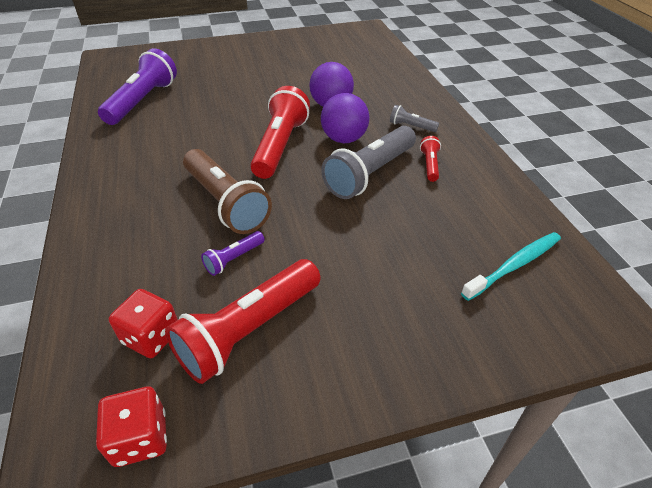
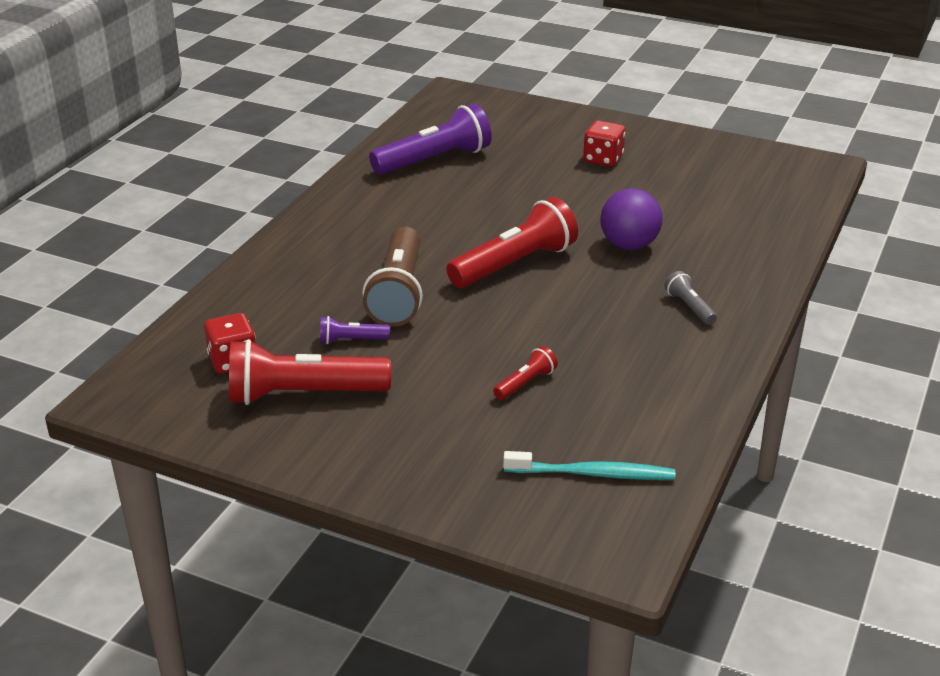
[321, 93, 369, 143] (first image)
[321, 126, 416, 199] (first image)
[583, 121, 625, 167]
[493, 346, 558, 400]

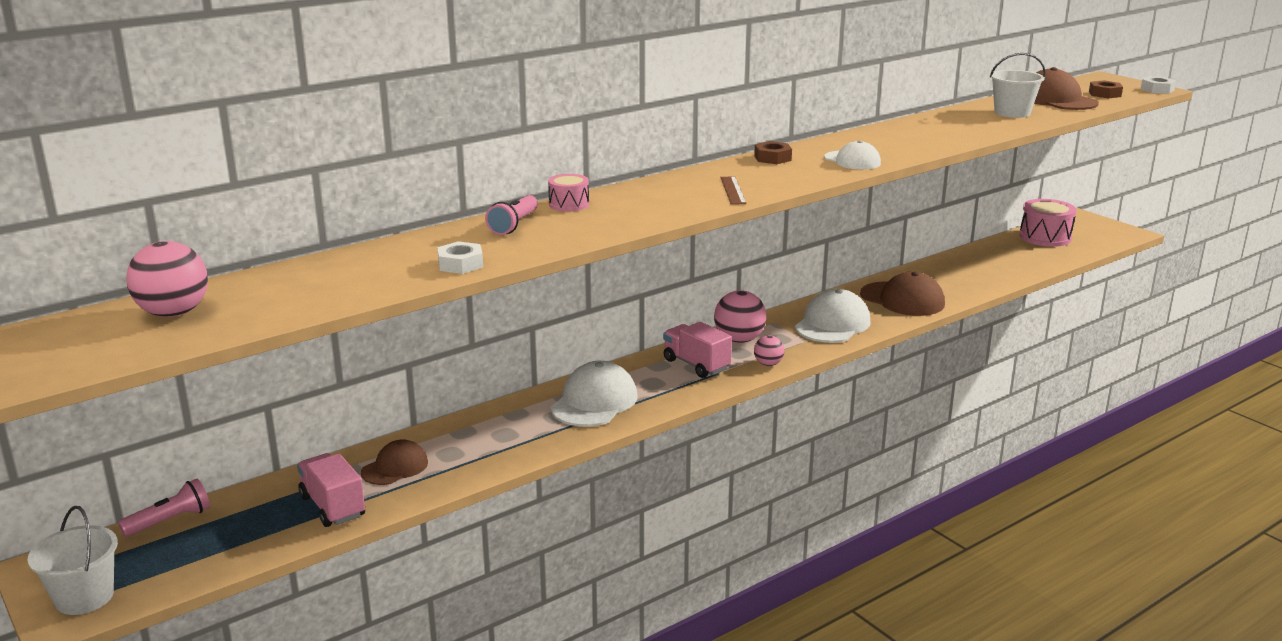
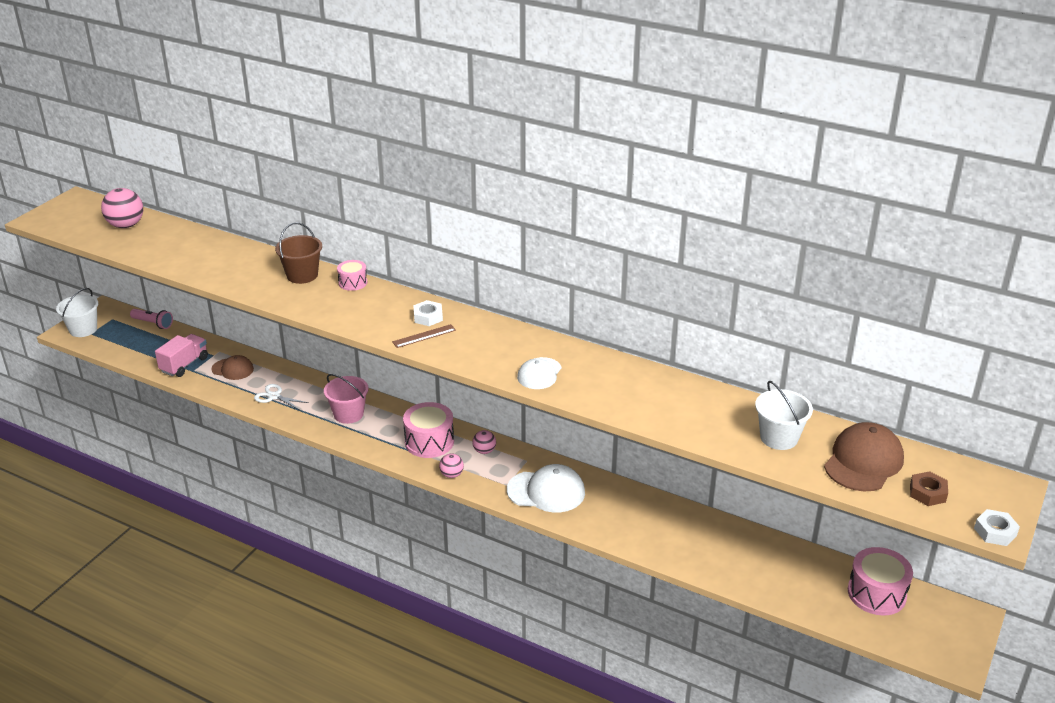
[754, 141, 792, 164] (first image)
[860, 272, 945, 316] (first image)
[254, 384, 309, 410]
[413, 300, 443, 326]
[275, 223, 322, 284]
[324, 374, 368, 424]
[403, 402, 454, 458]
[472, 430, 496, 454]

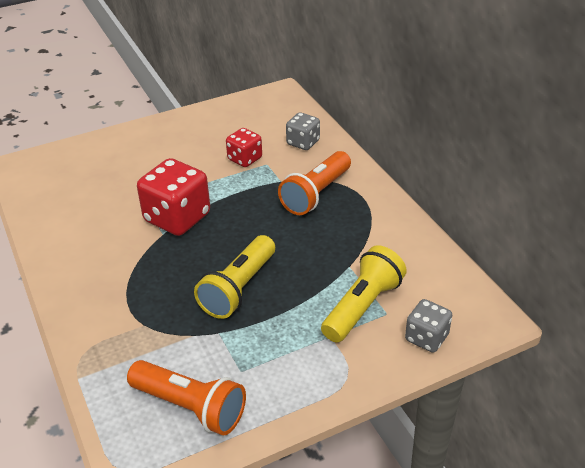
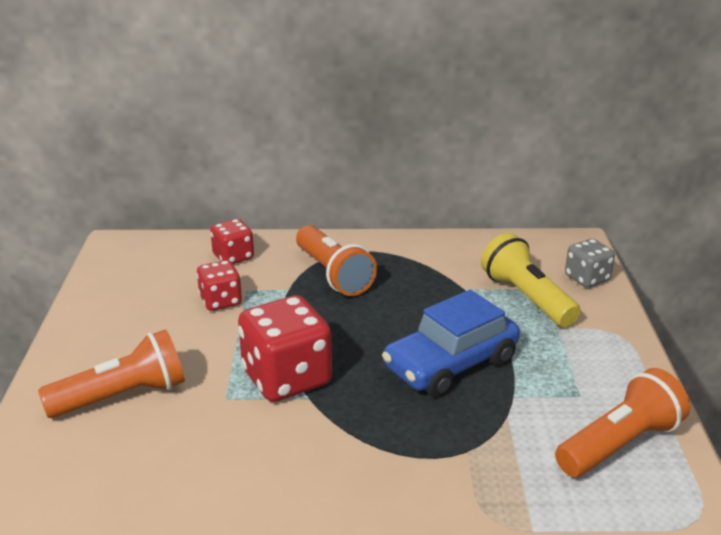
[38, 329, 185, 418]
[382, 290, 520, 397]
[210, 219, 254, 264]

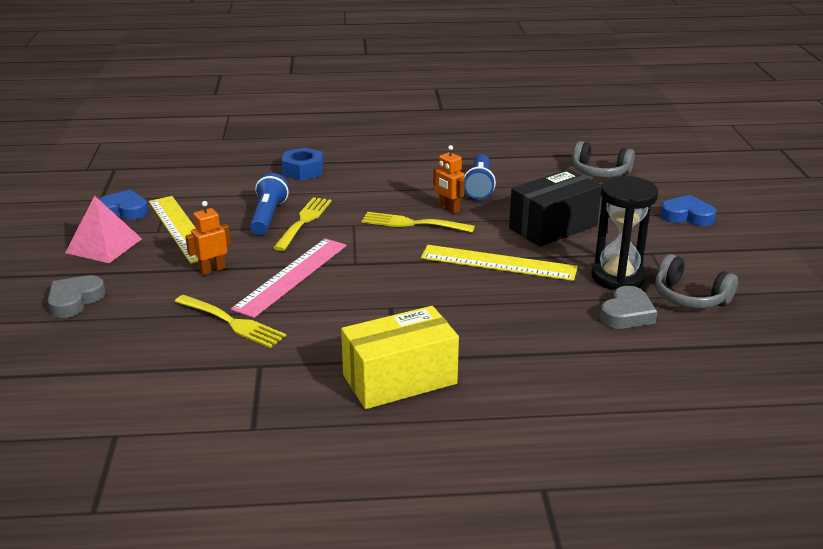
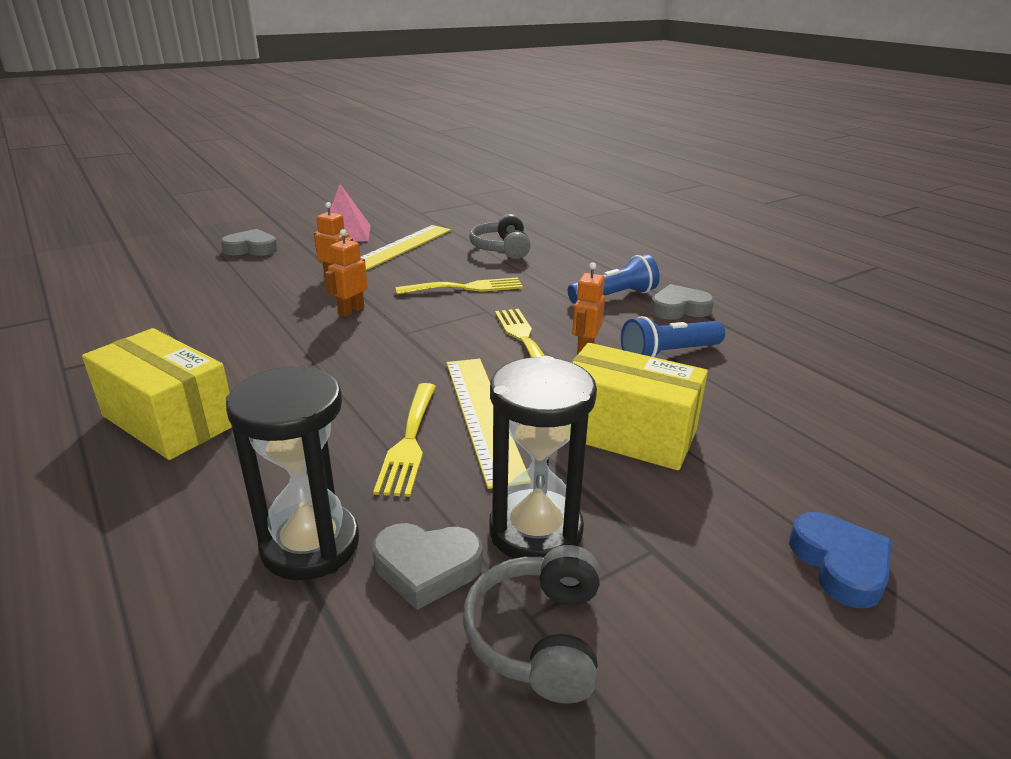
[99, 190, 148, 220] (first image)
[281, 147, 323, 181] (first image)
[226, 366, 359, 580]
[651, 284, 714, 320]
[373, 383, 436, 497]
[568, 254, 660, 304]
[469, 214, 530, 259]
[325, 229, 368, 317]
[572, 343, 708, 471]

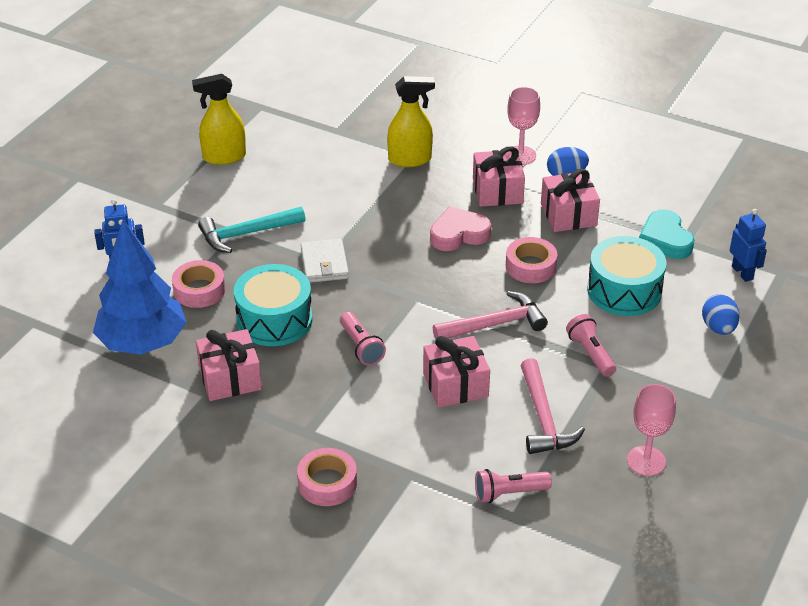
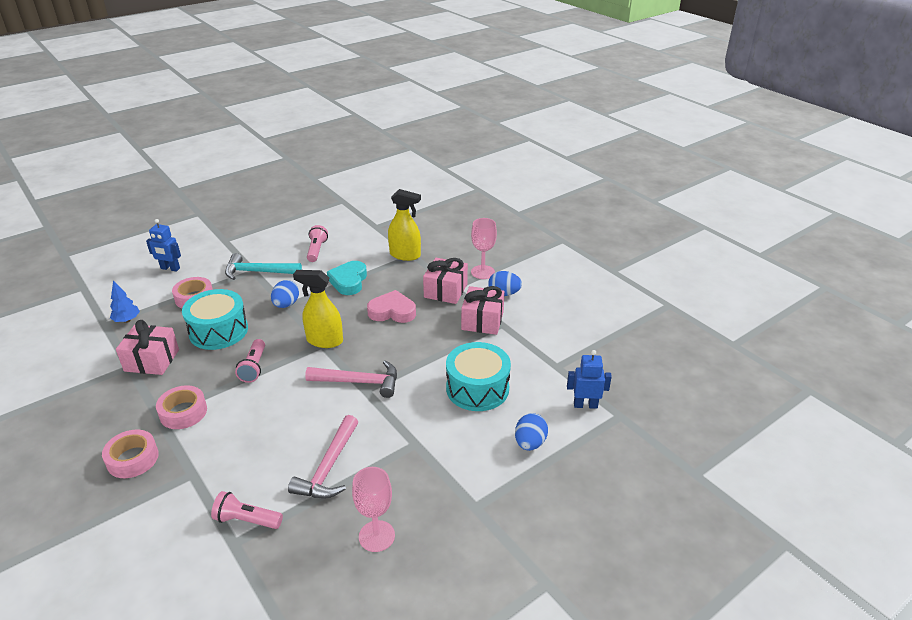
[423, 336, 490, 408] (first image)
[293, 270, 343, 348]
[156, 385, 207, 429]
[307, 225, 328, 262]
[327, 261, 367, 295]
[271, 280, 299, 308]
[567, 350, 612, 409]
[110, 281, 140, 323]

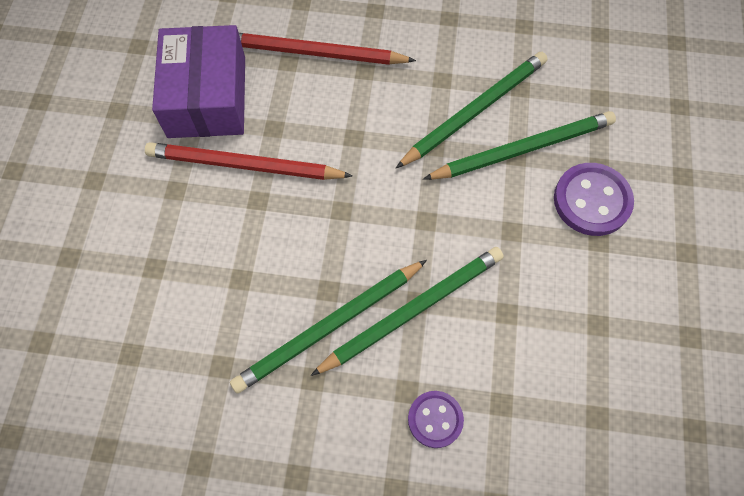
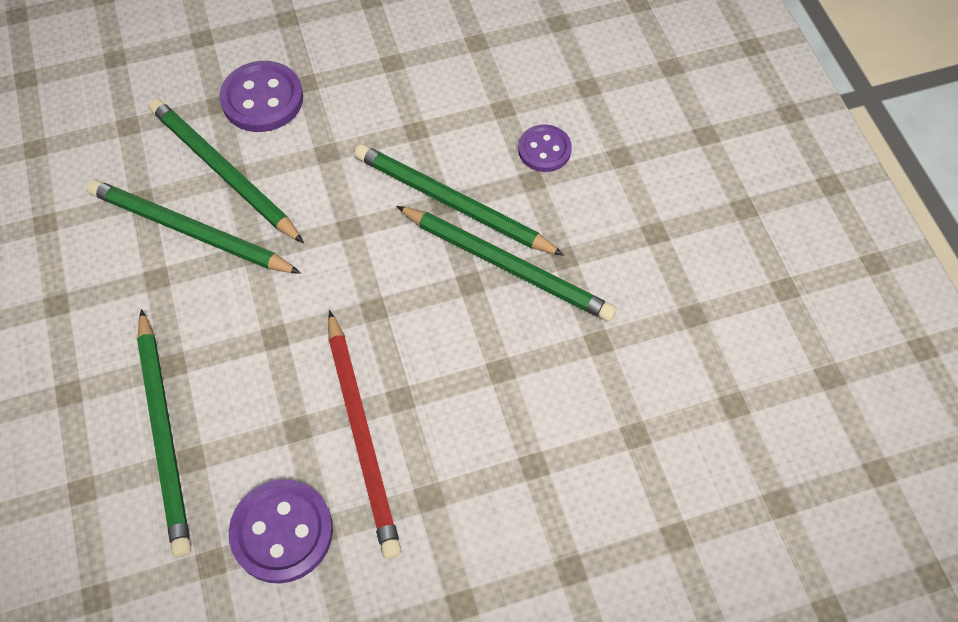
[229, 479, 333, 584]
[137, 309, 191, 557]

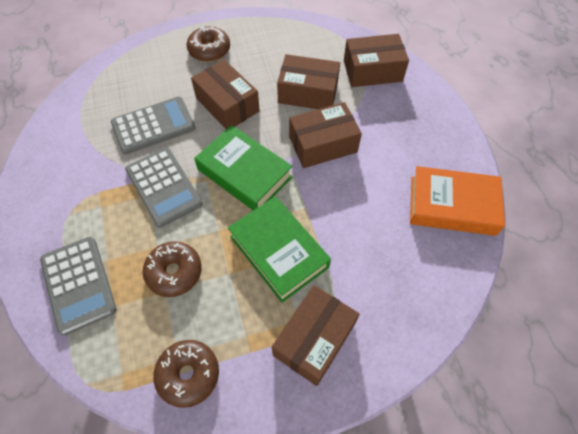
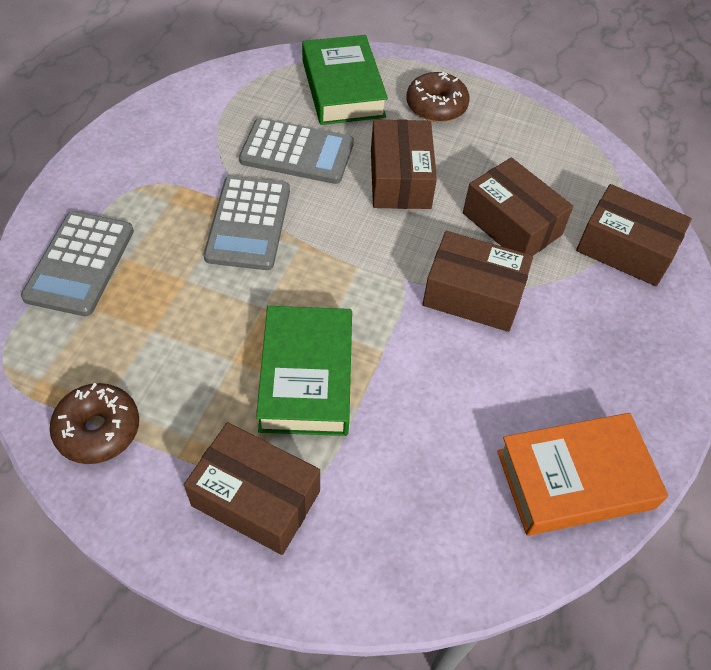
[143, 242, 202, 297] (first image)
[302, 35, 388, 125]
[184, 422, 320, 555]
[497, 413, 668, 536]

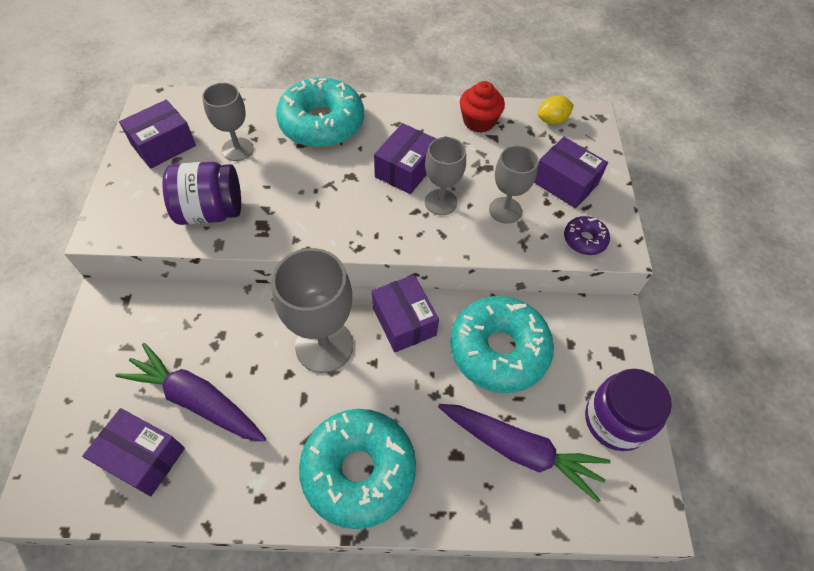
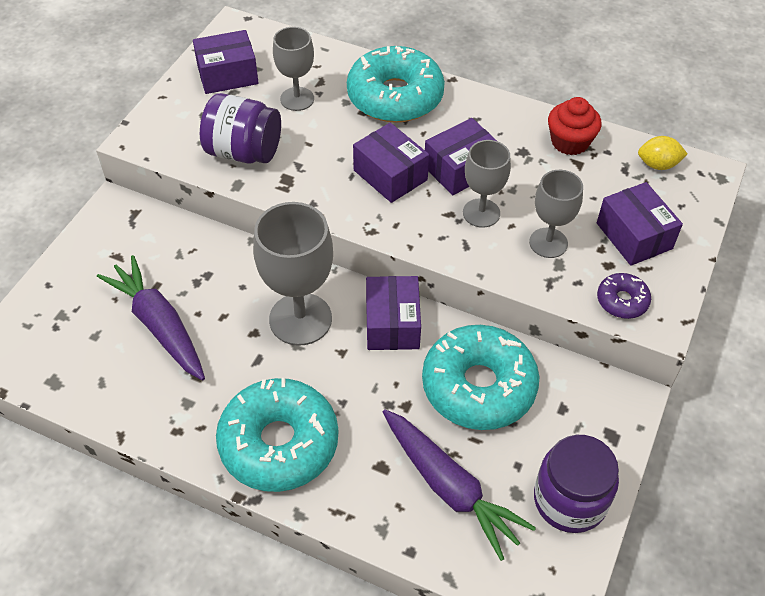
[353, 123, 429, 203]

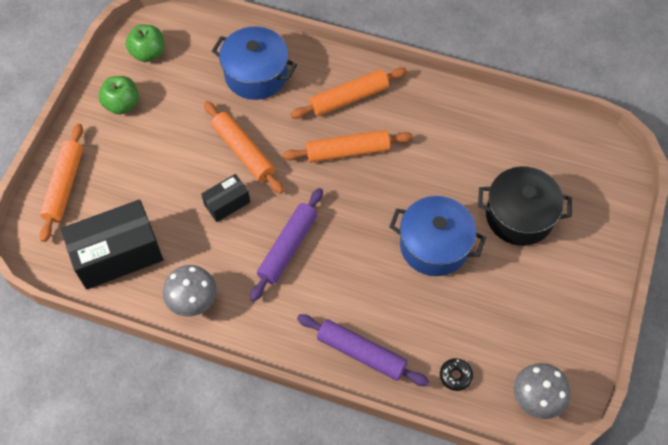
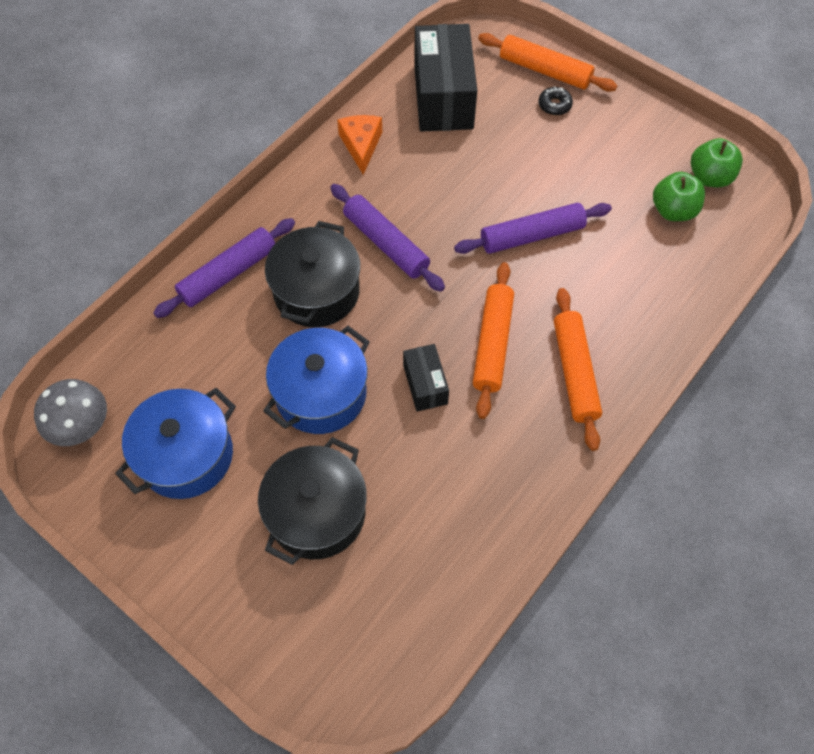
[265, 221, 360, 327]
[653, 172, 705, 221]
[403, 344, 449, 412]
[115, 388, 236, 499]
[538, 86, 573, 116]
[337, 115, 382, 175]
[454, 203, 612, 254]

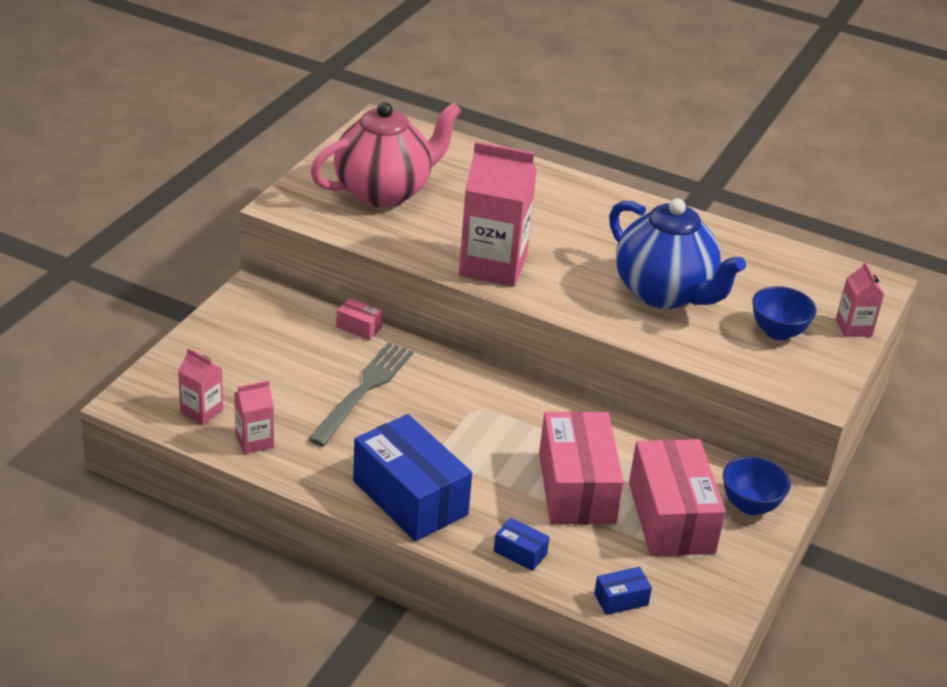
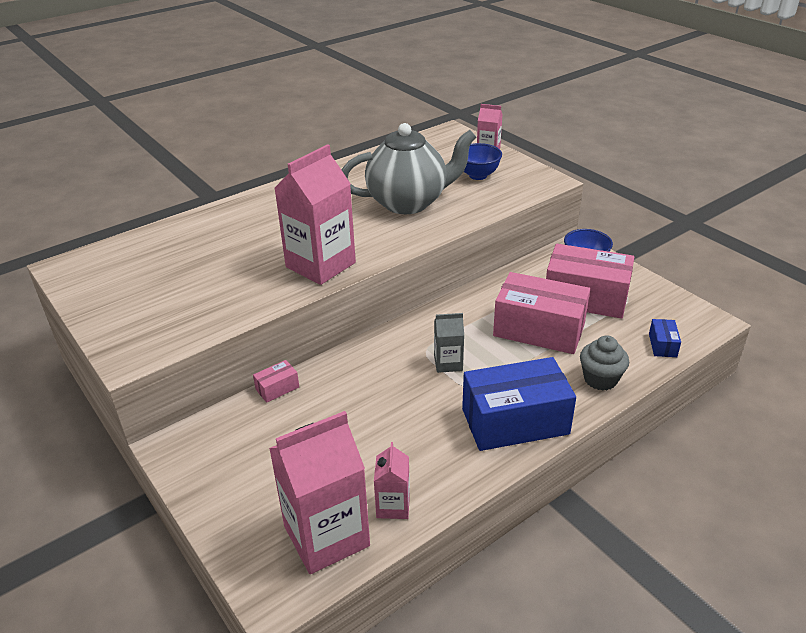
[308, 342, 413, 446] (first image)
[310, 102, 462, 208] (first image)
[434, 313, 464, 373]
[580, 335, 629, 391]
[342, 123, 476, 214]
[269, 411, 370, 574]

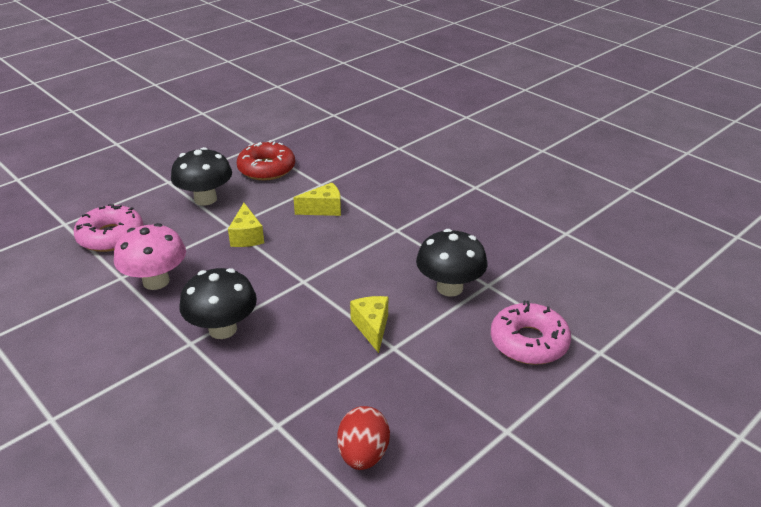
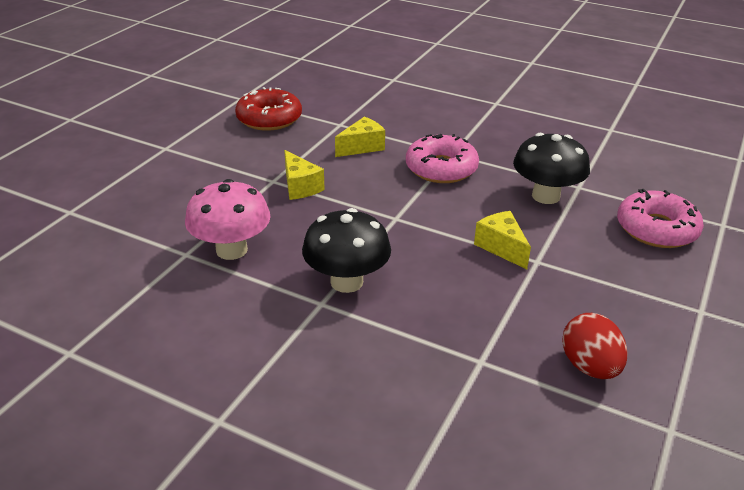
[171, 147, 232, 206] (first image)
[406, 134, 479, 183]

